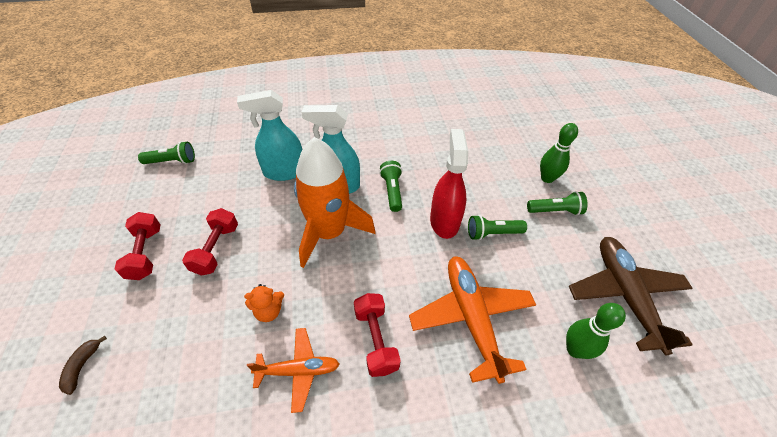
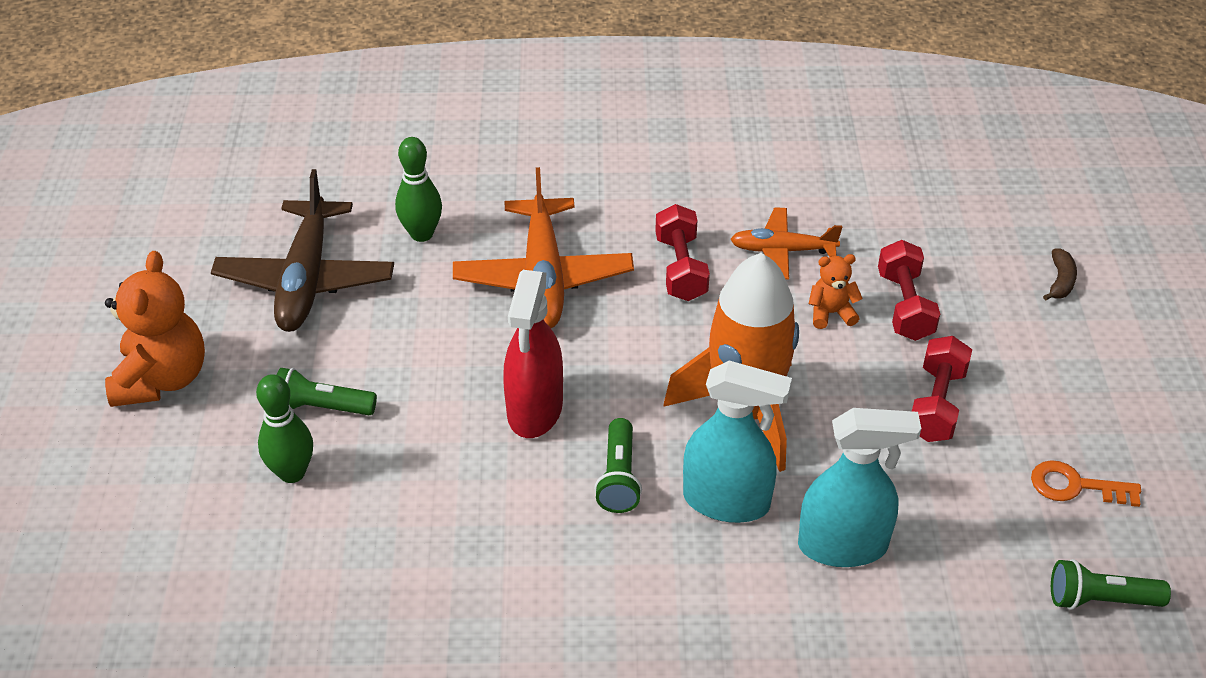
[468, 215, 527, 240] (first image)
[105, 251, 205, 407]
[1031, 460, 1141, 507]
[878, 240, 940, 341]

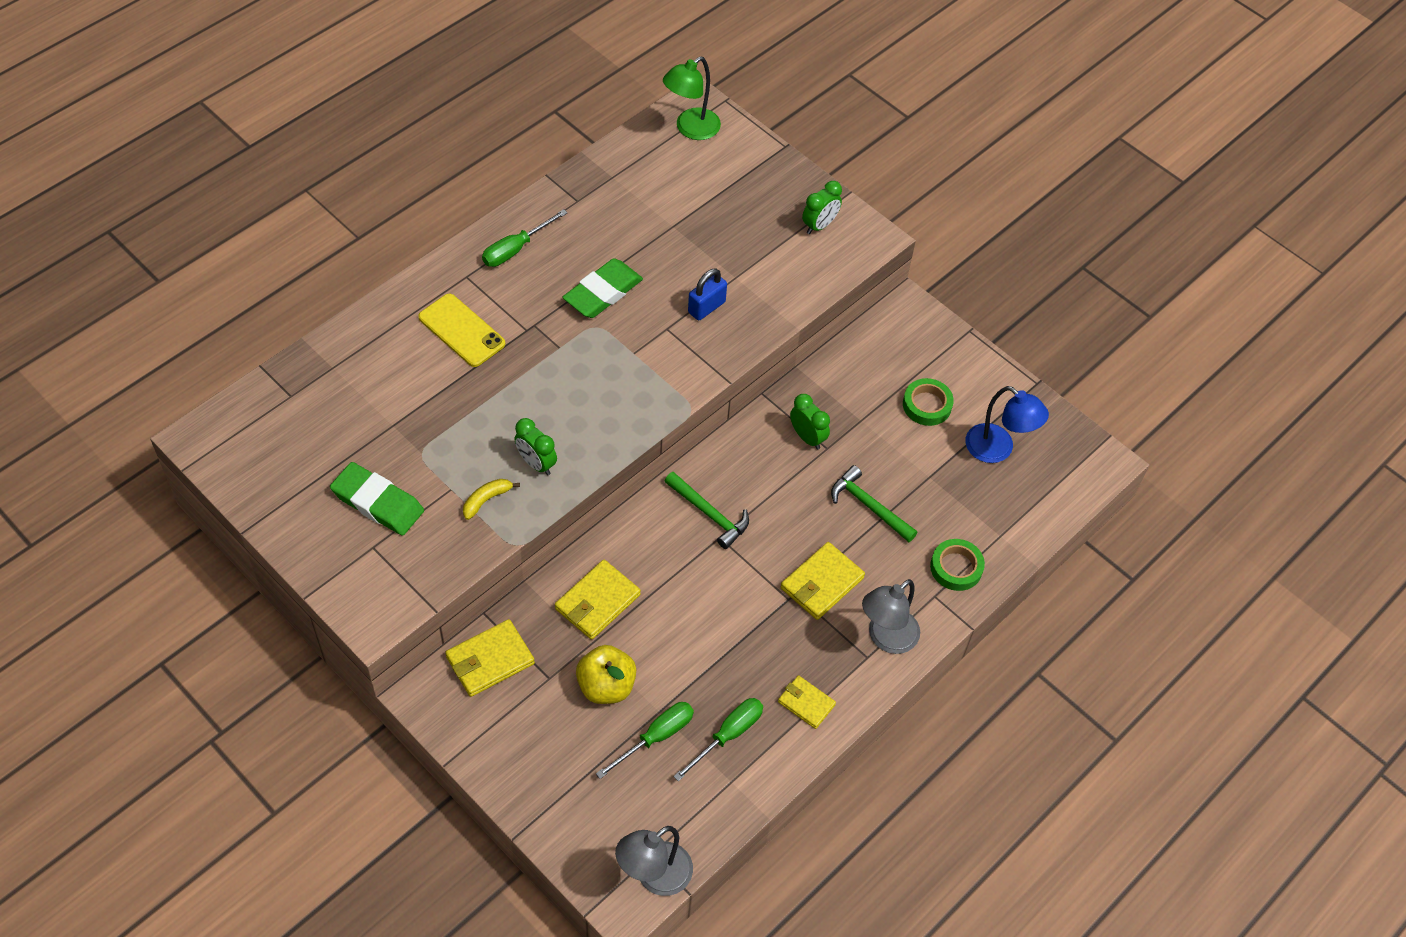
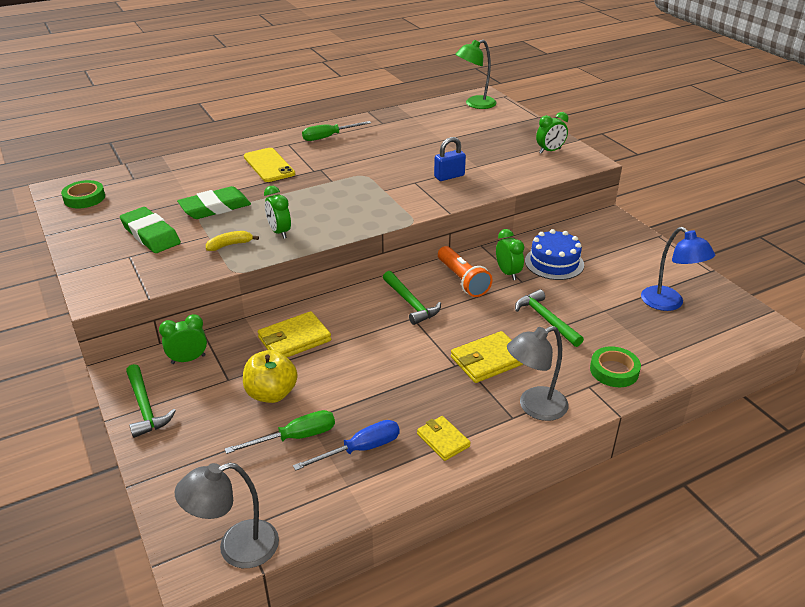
[126, 364, 176, 438]
[438, 246, 493, 297]
[525, 229, 584, 280]
[177, 186, 251, 219]
[61, 180, 105, 208]
[159, 314, 207, 364]
[293, 420, 400, 471]

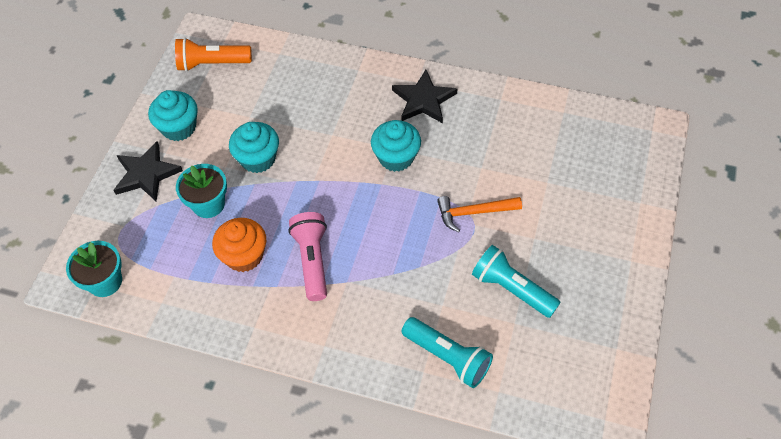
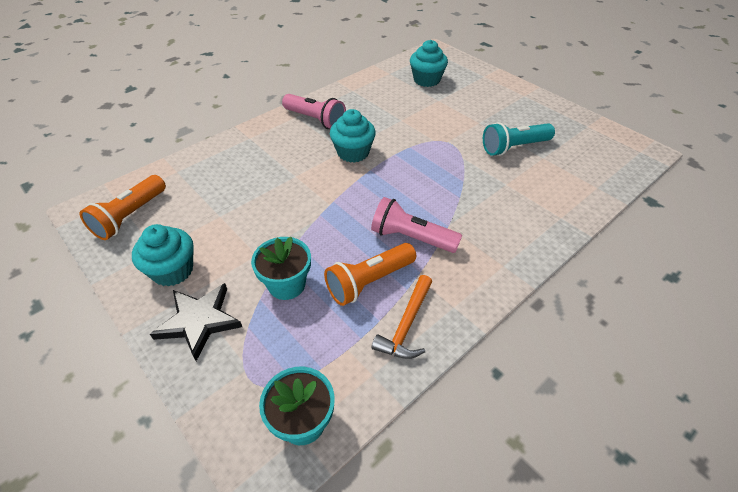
[401, 317, 493, 388] (first image)
[410, 40, 448, 87]
[372, 275, 432, 359]
[324, 243, 416, 306]
[282, 94, 346, 129]

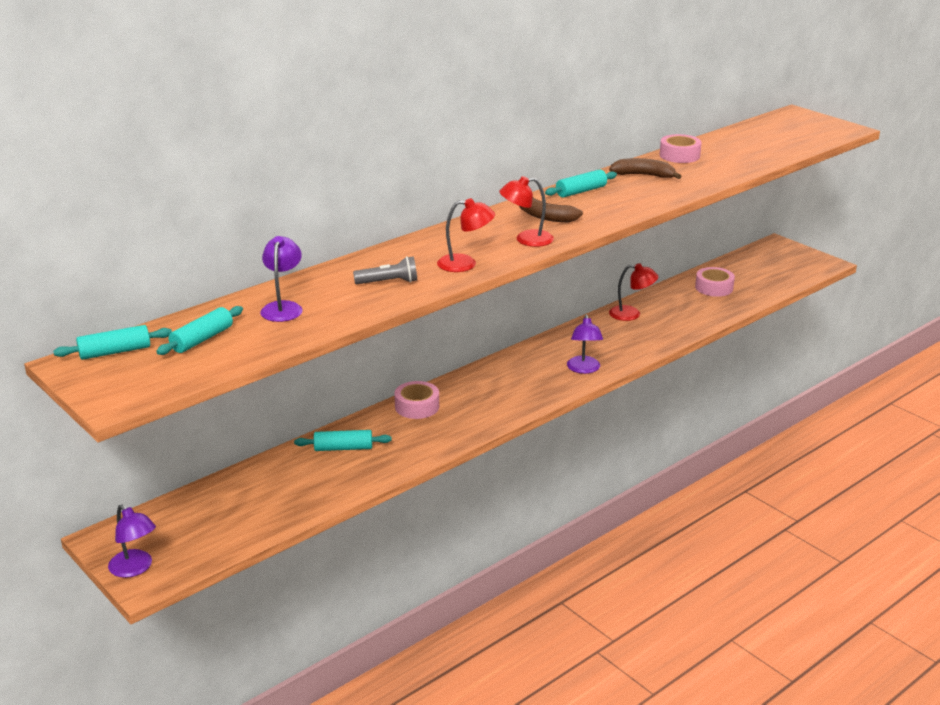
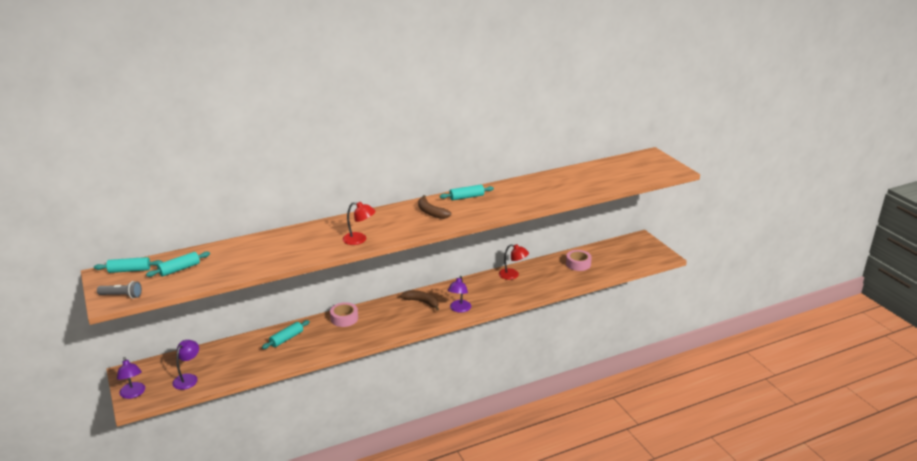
[499, 176, 554, 247] (first image)
[660, 134, 702, 163] (first image)
[172, 340, 199, 390]
[97, 281, 142, 299]
[400, 290, 439, 311]
[262, 320, 310, 349]

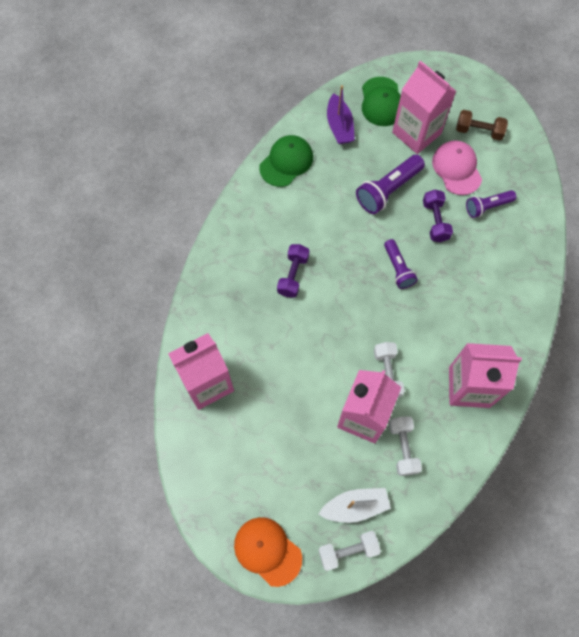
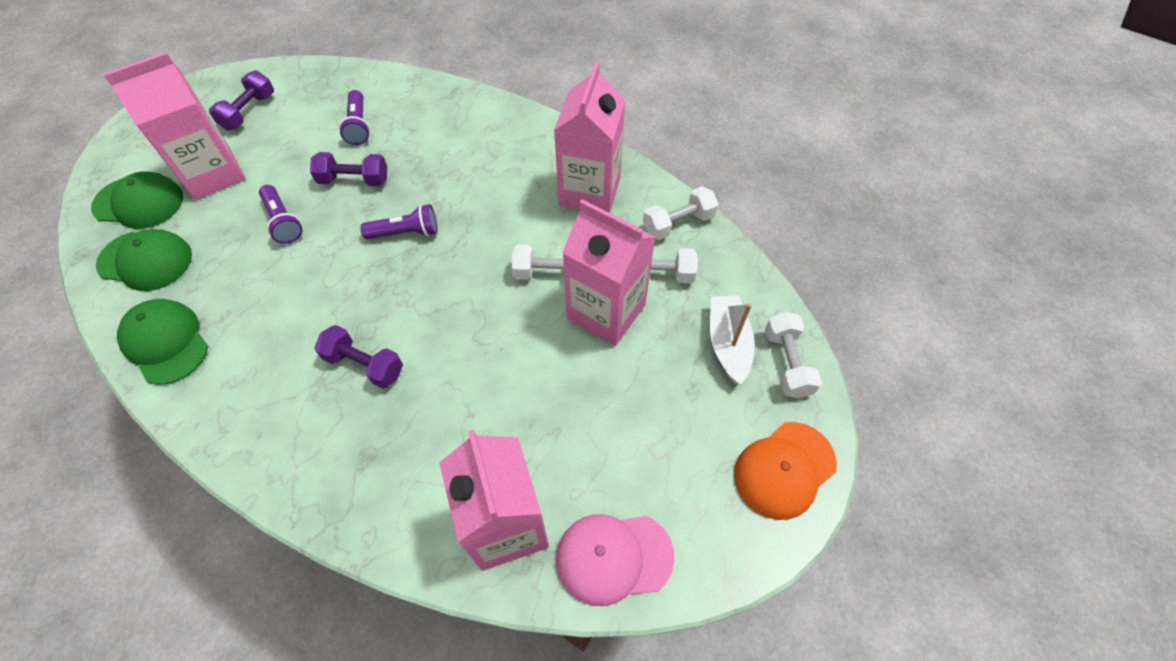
[643, 186, 719, 240]
[556, 514, 674, 606]
[96, 229, 192, 291]
[209, 70, 274, 131]
[259, 185, 302, 244]

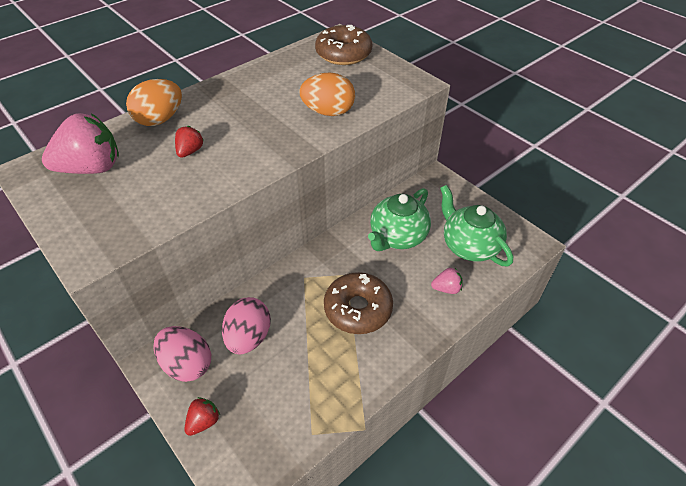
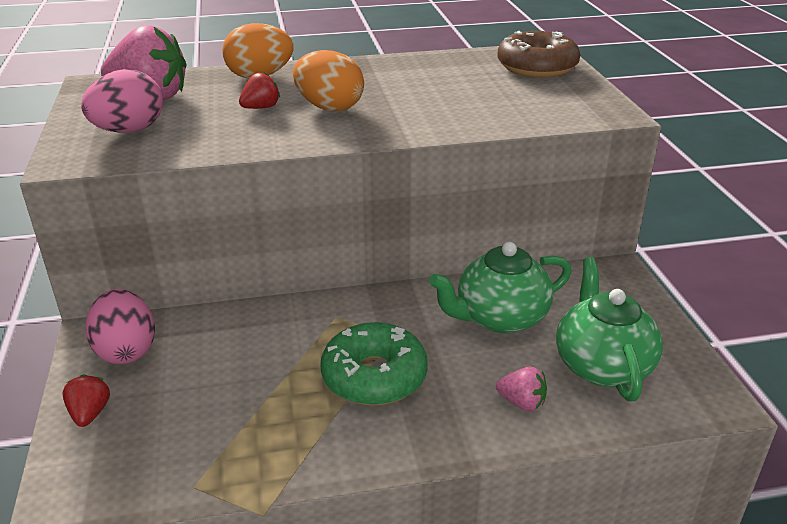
[81, 69, 163, 133]
[293, 50, 364, 112]
[320, 322, 428, 405]
[62, 374, 110, 427]

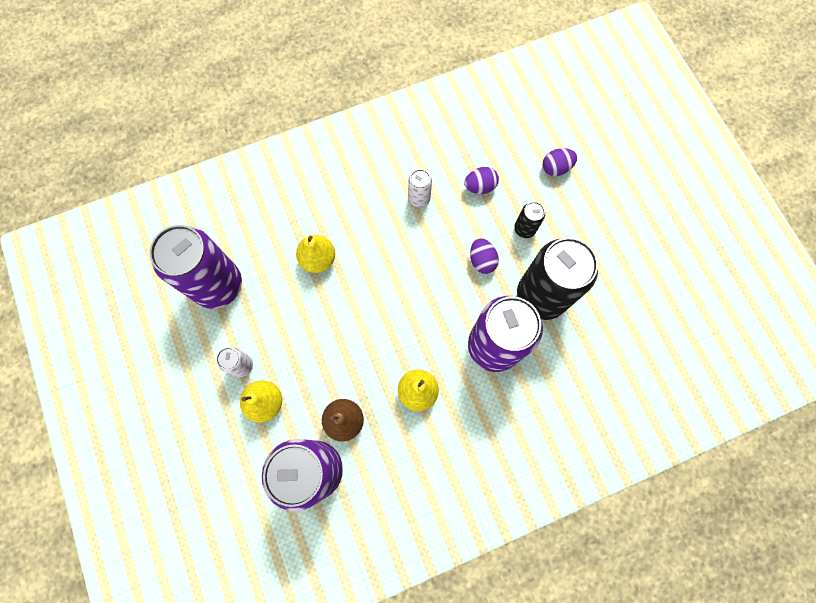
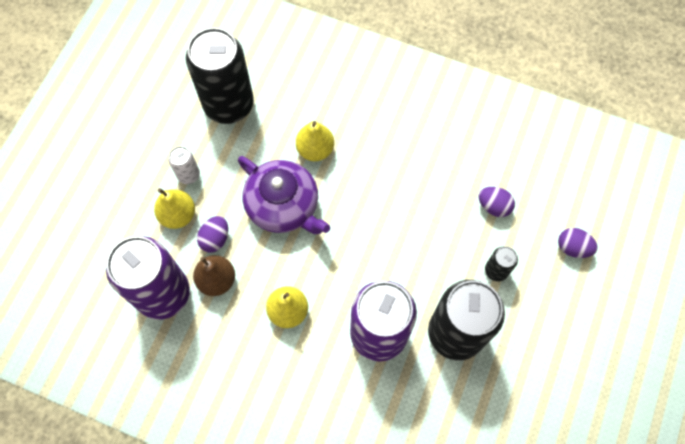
[408, 169, 432, 207] (first image)
[238, 156, 330, 234]
[197, 216, 228, 252]
[186, 28, 254, 124]

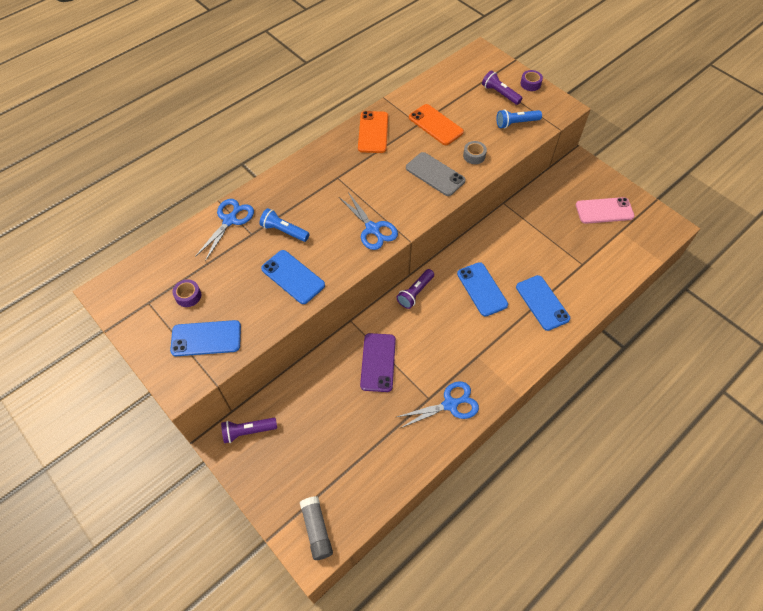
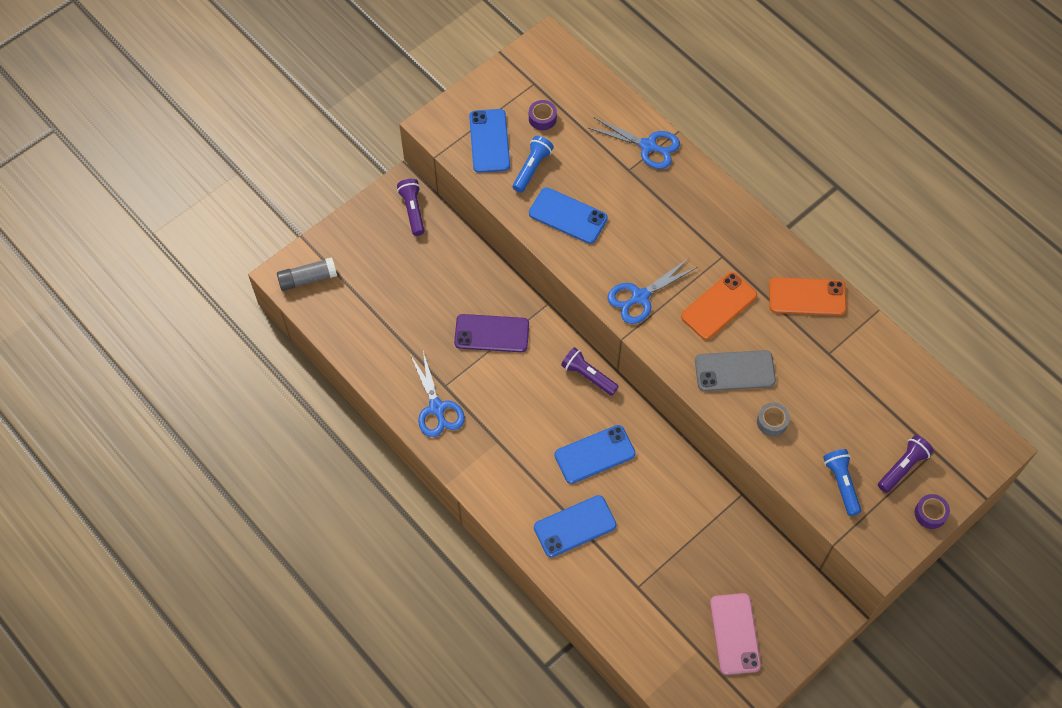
[513, 136, 554, 193]
[681, 272, 757, 340]
[529, 187, 608, 244]
[695, 350, 776, 391]

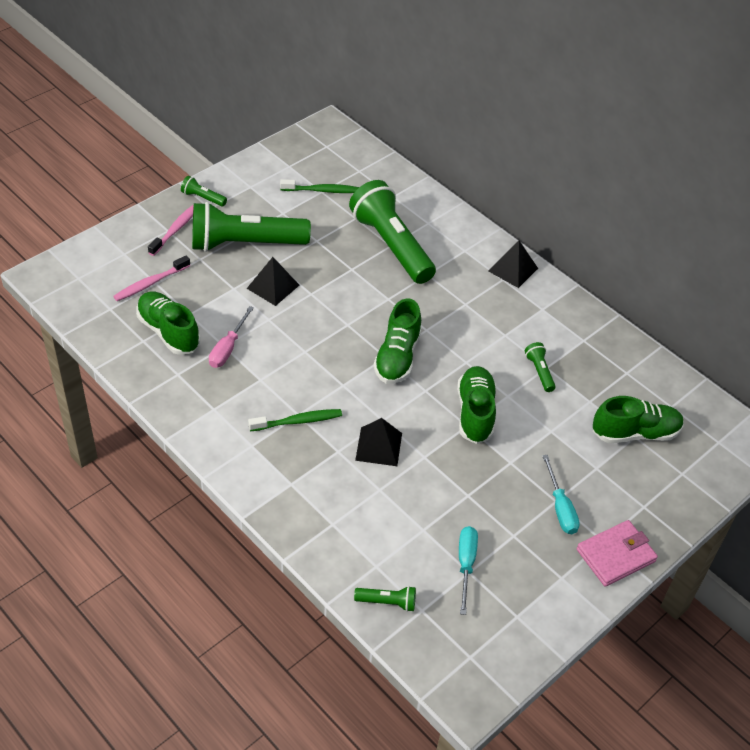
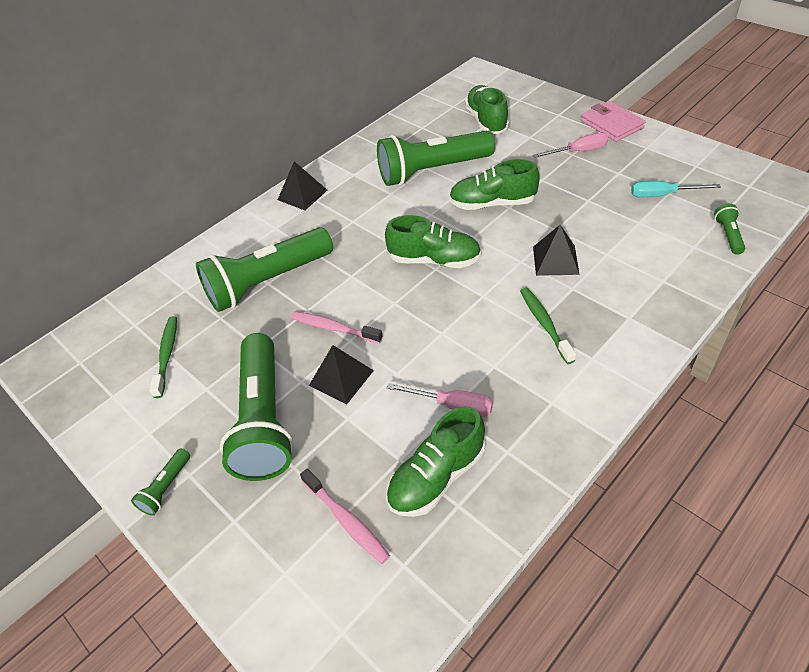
[290, 311, 383, 344]
[533, 133, 608, 158]
[377, 131, 495, 186]

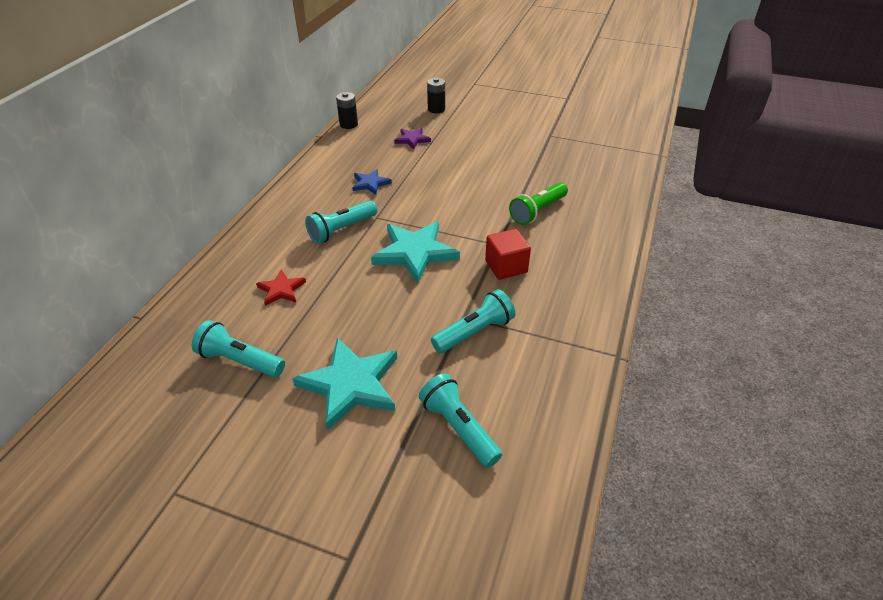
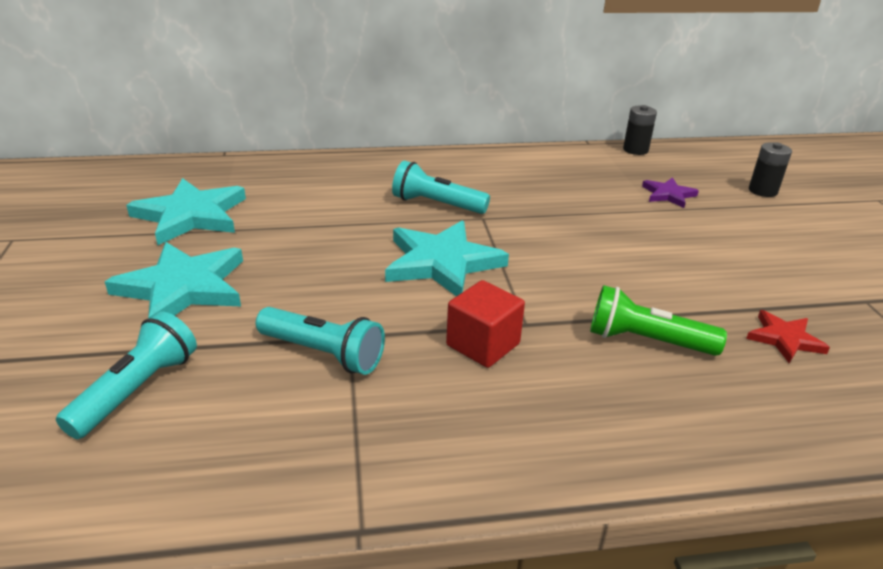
[352, 169, 392, 195] (first image)
[746, 310, 830, 363]
[126, 178, 246, 245]

